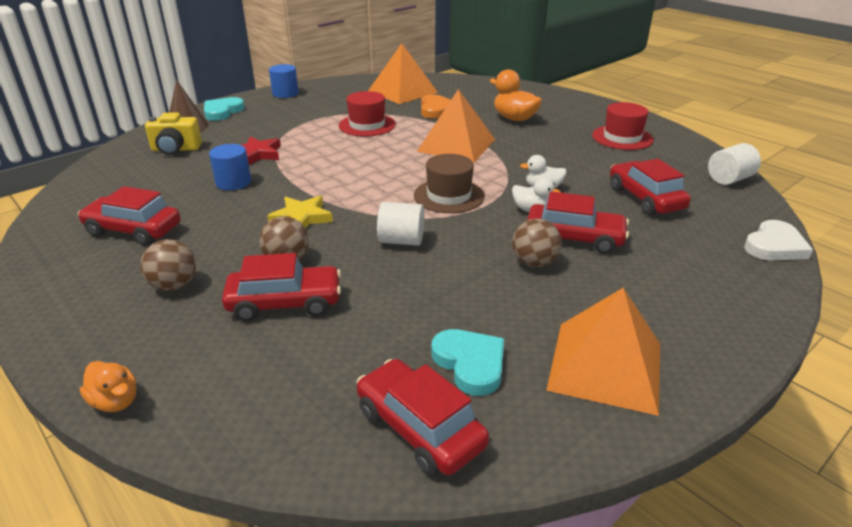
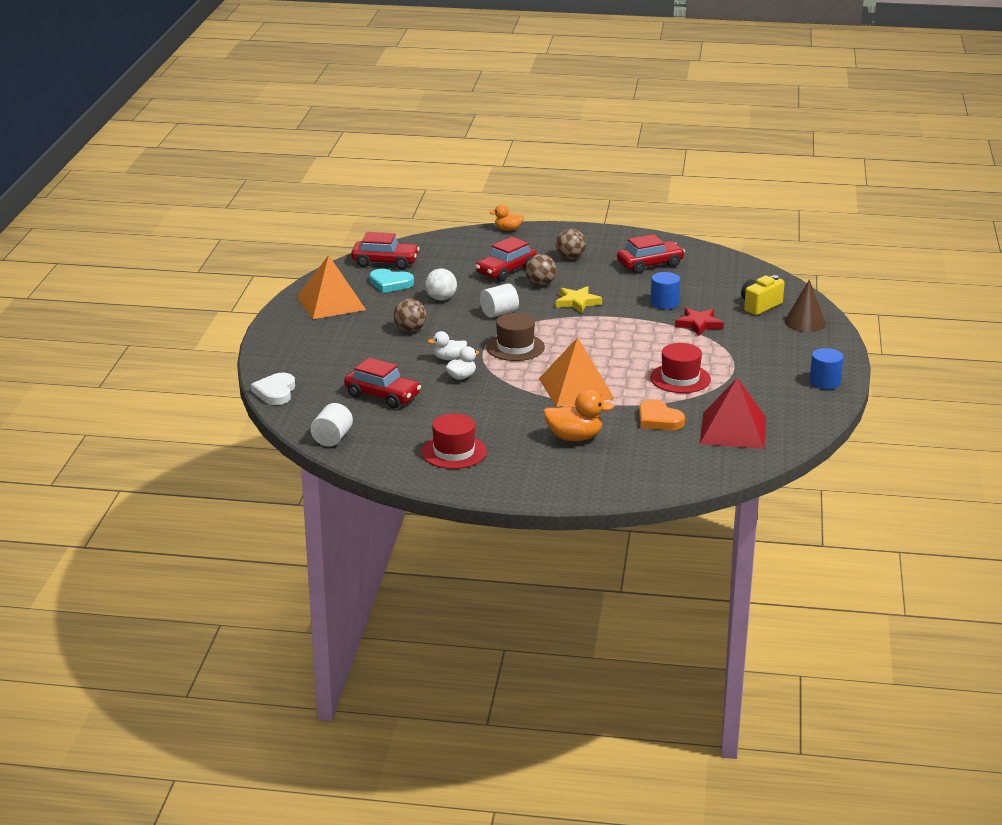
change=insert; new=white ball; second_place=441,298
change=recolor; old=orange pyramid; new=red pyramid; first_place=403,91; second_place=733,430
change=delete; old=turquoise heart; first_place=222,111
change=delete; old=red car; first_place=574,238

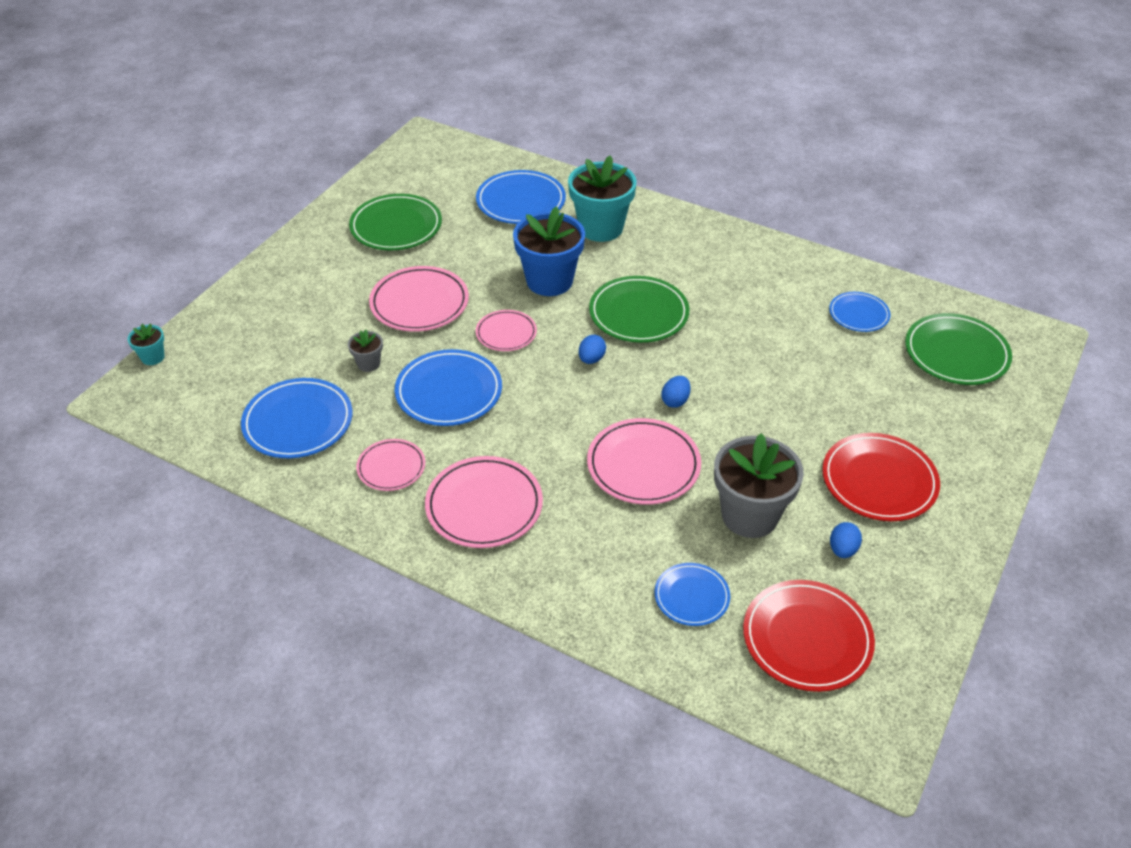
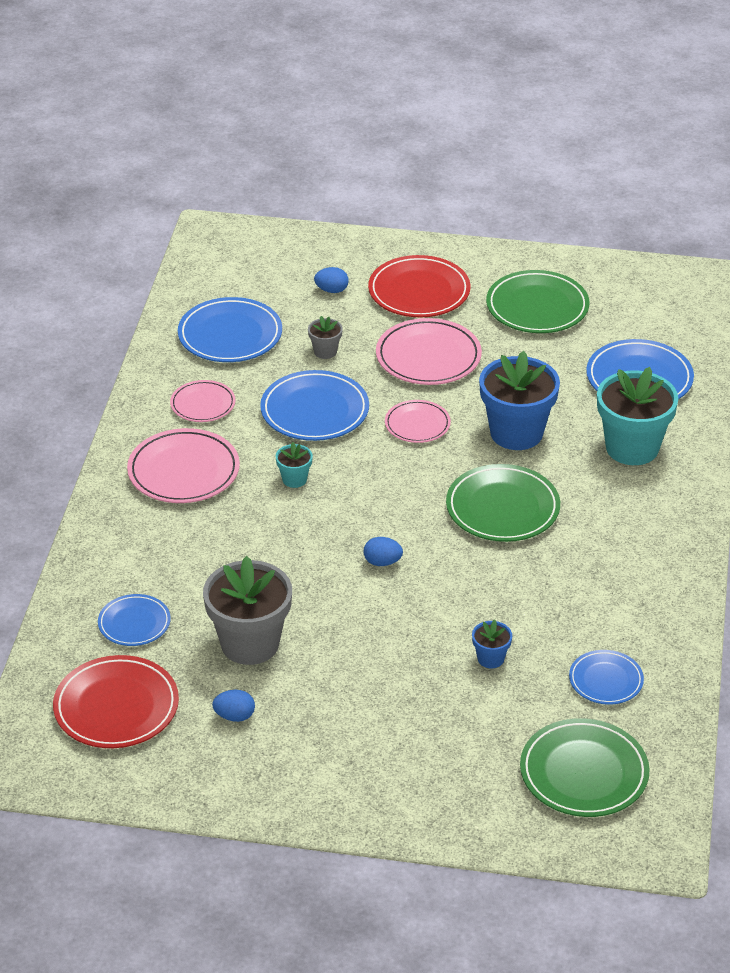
change=move; old=turquoise flower pot; first_place=153,357; second_place=294,479
change=move; old=blue egg; first_place=591,359; second_place=331,290
change=move; old=red plate; first_place=879,481; second_place=419,291
change=insert; new=blue flower pot; second_place=490,658
change=delete; old=pink plate; first_place=643,465

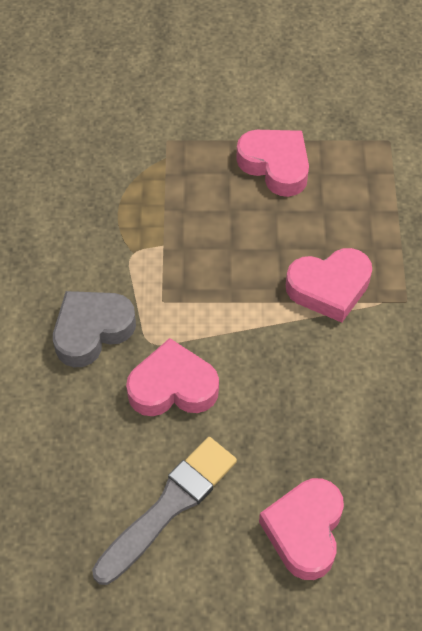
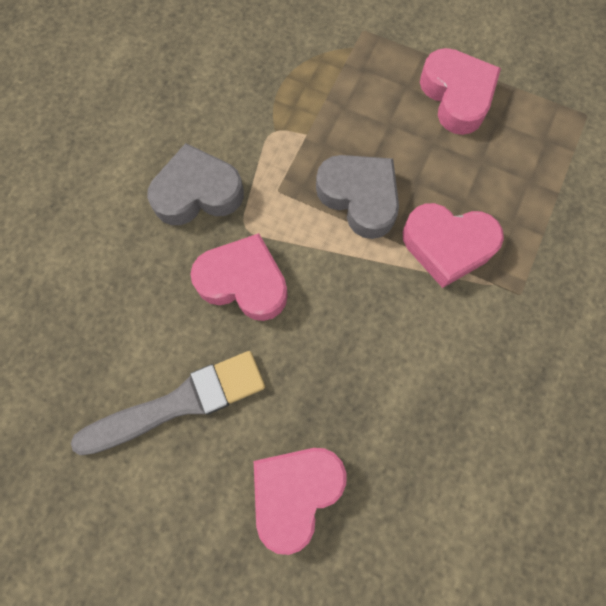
change=insert; new=grey heart; second_place=359,198

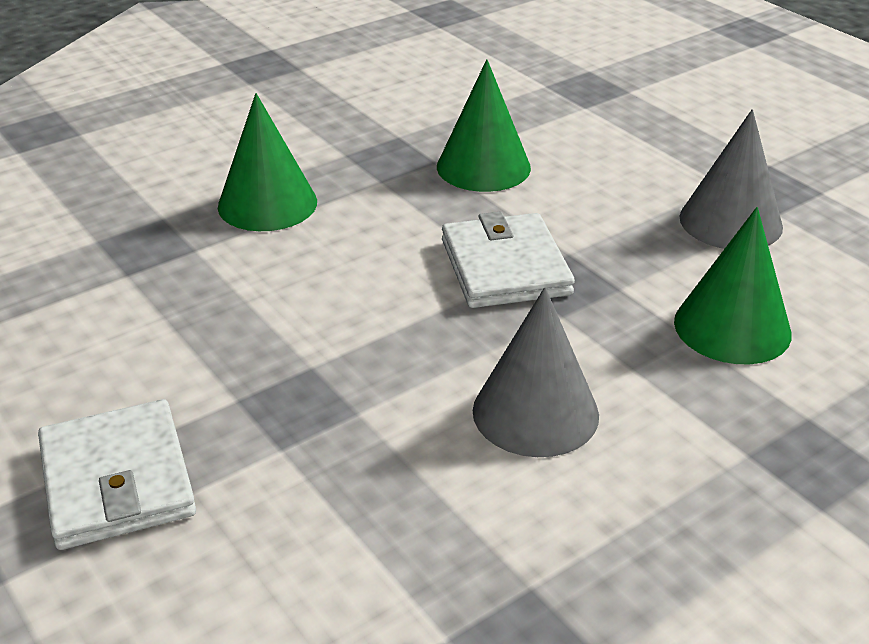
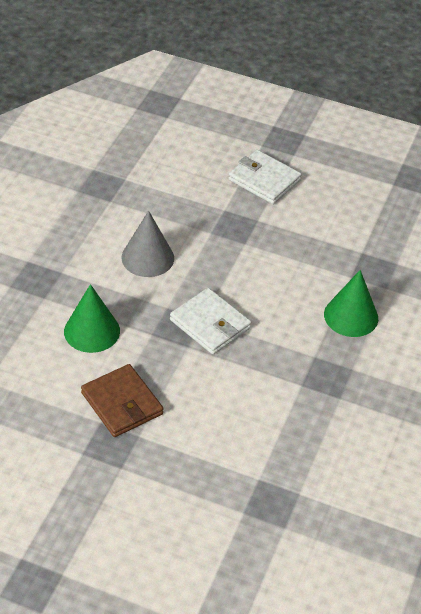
change=replace; old=grey cone; new=brown wallet; first_place=730,221; second_place=122,403
change=delete; old=green cone; first_place=483,167

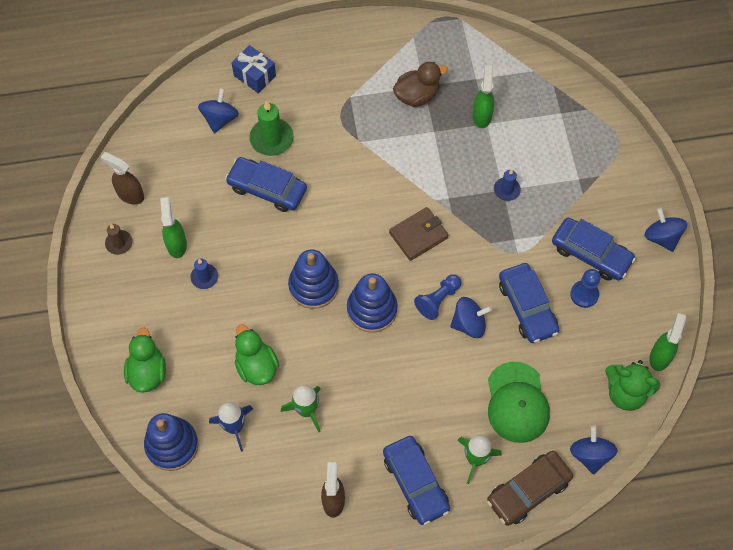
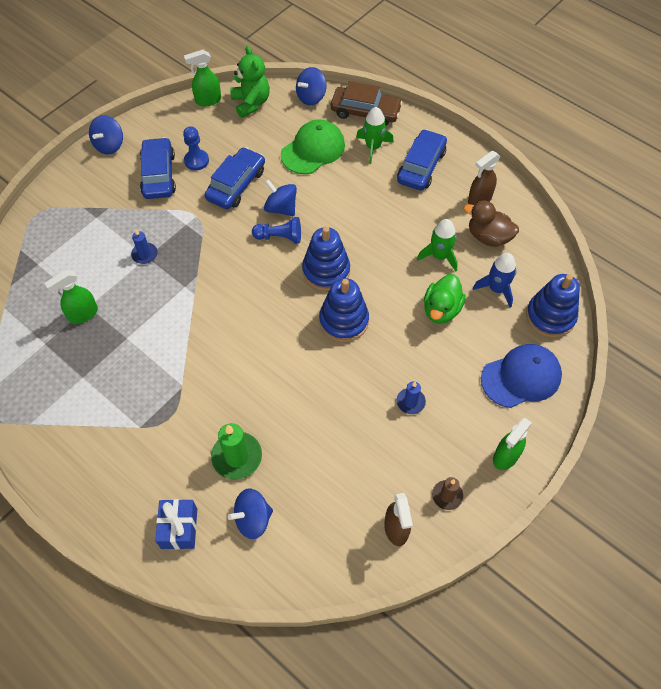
change=move; old=brown duck; first_place=417,95; second_place=488,237
change=replace; old=green duck; new=blue cap; first_place=147,372; second_place=521,377
change=move; old=green spray bottle; first_place=176,244; second_place=505,457
change=delete; old=blue car; first_place=267,189
change=delete; old=brown wallet; first_place=418,235

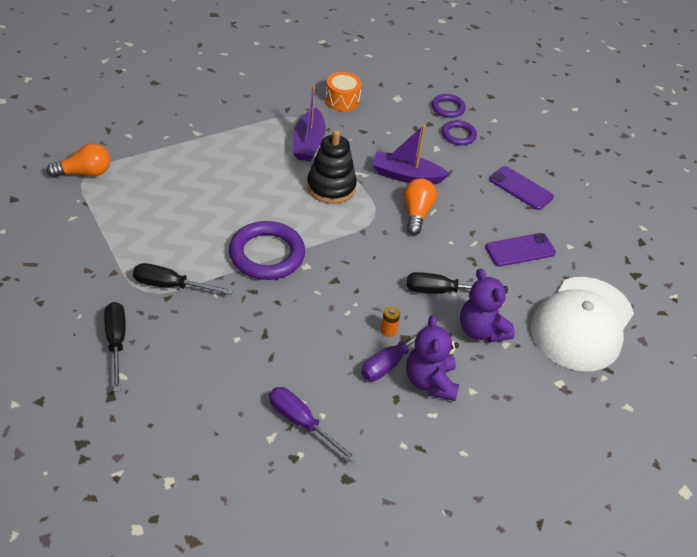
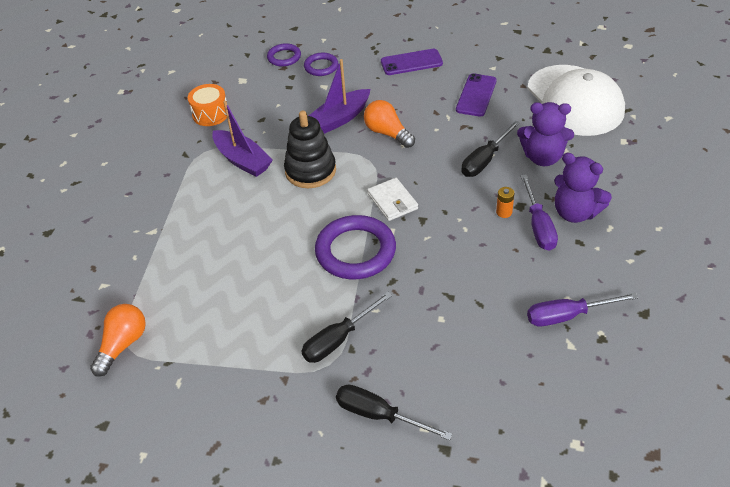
change=insert; new=white wallet; second_place=392,201

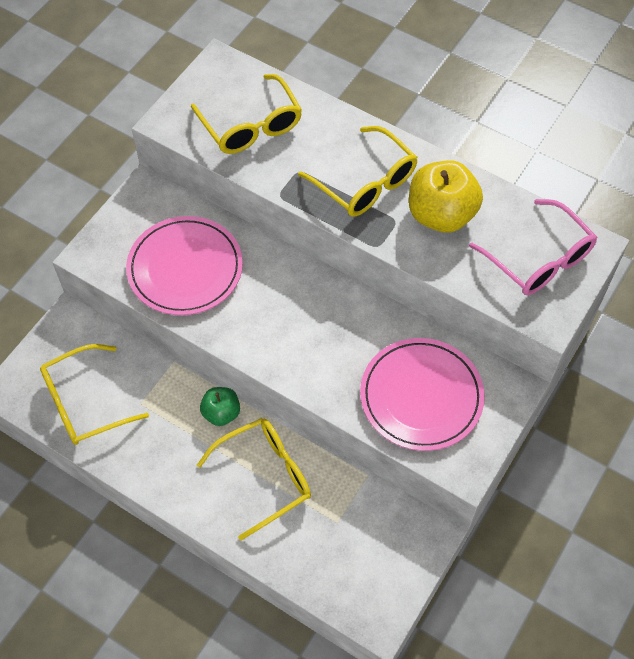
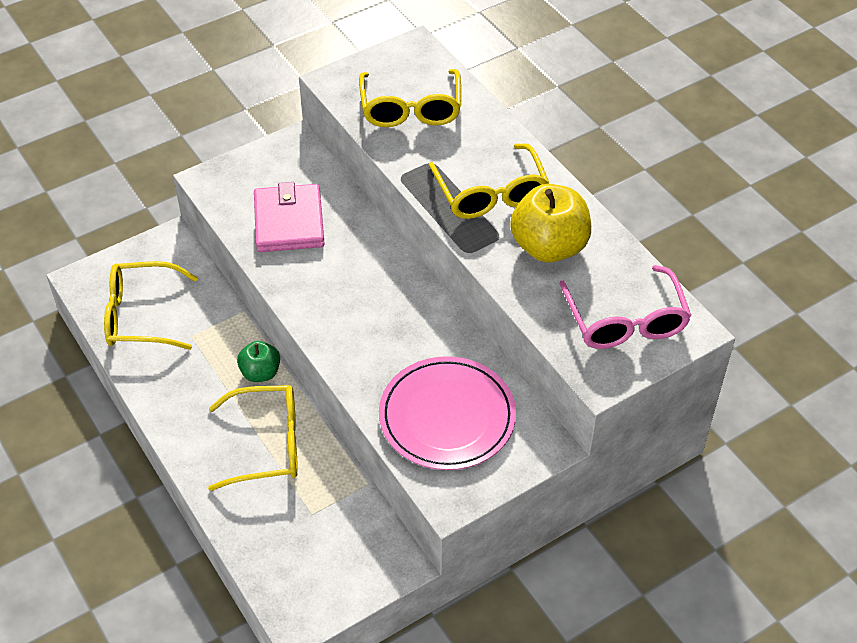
change=replace; old=pink plate; new=pink wallet; first_place=185,268; second_place=289,222

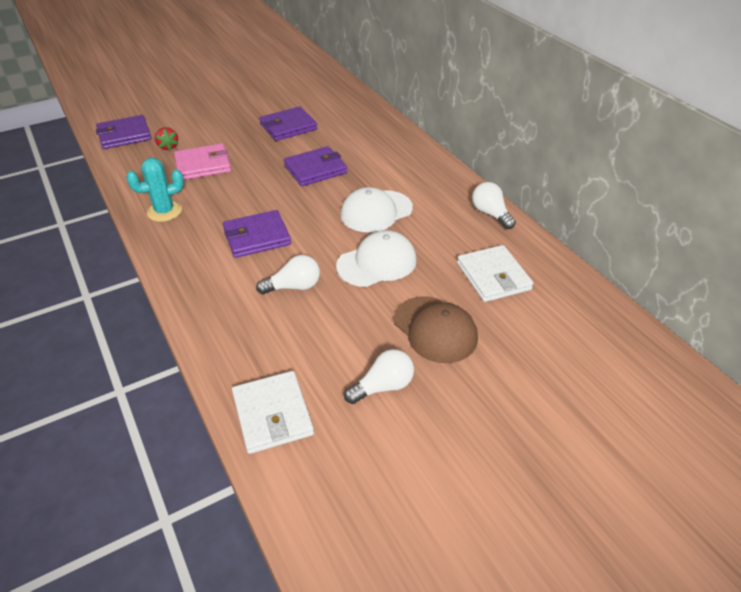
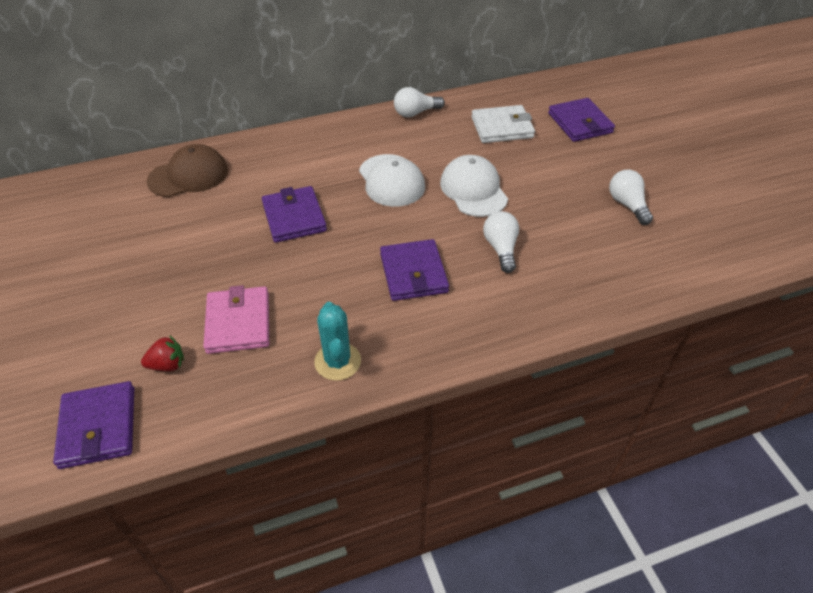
change=move; old=brown cap; first_place=435,329; second_place=188,175
change=move; old=purple wallet; first_place=288,127; second_place=580,123
change=delete; old=white wallet; first_place=272,414

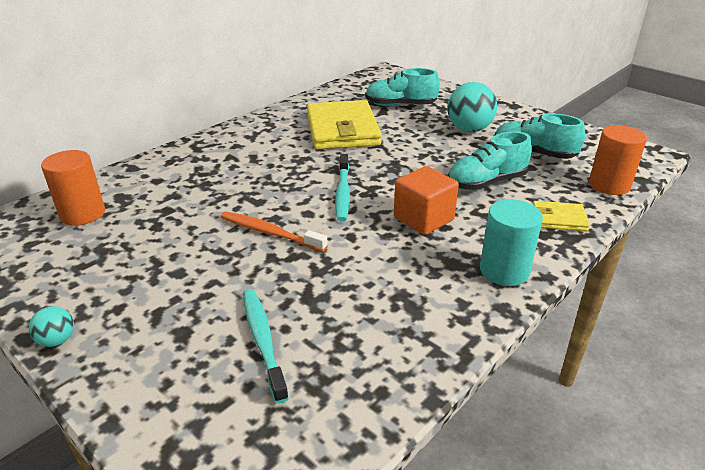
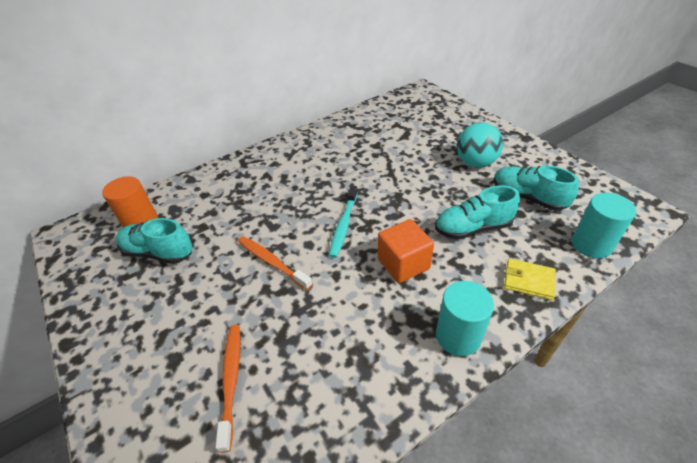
change=move; old=turquoise shoe; first_place=400,105; second_place=159,252
change=recolor; old=turquoise toothbrush; new=orange toothbrush; first_place=263,341; second_place=231,380
change=recolor; old=orange cylinder; new=turquoise cylinder; first_place=609,185; second_place=591,245
change=delete; old=turquoise ball; first_place=57,340
change=delete; old=yellow wallet; first_place=342,130

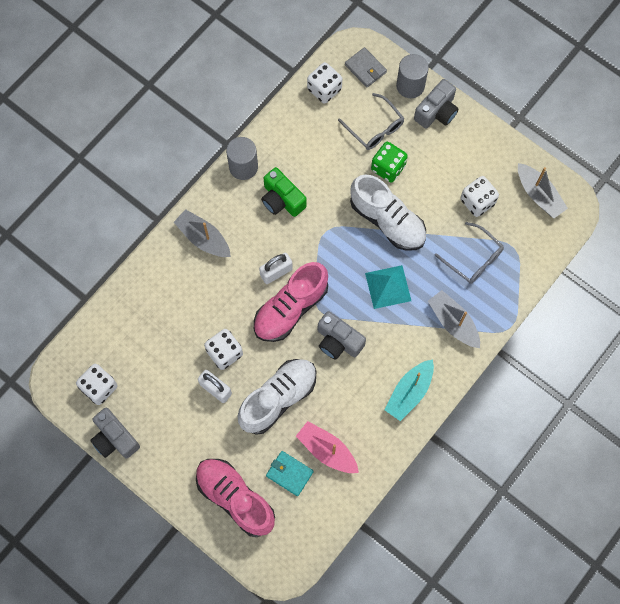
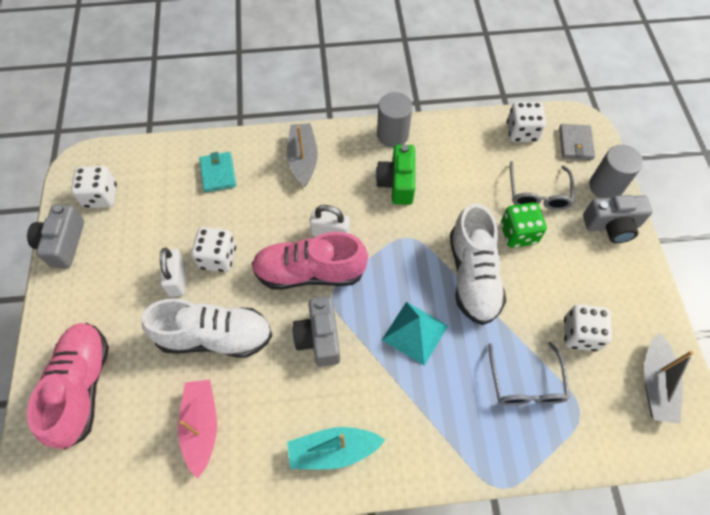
change=move; old=turquoise wallet; first_place=289,474; second_place=218,173
change=delete; old=grey boat; first_place=453,322

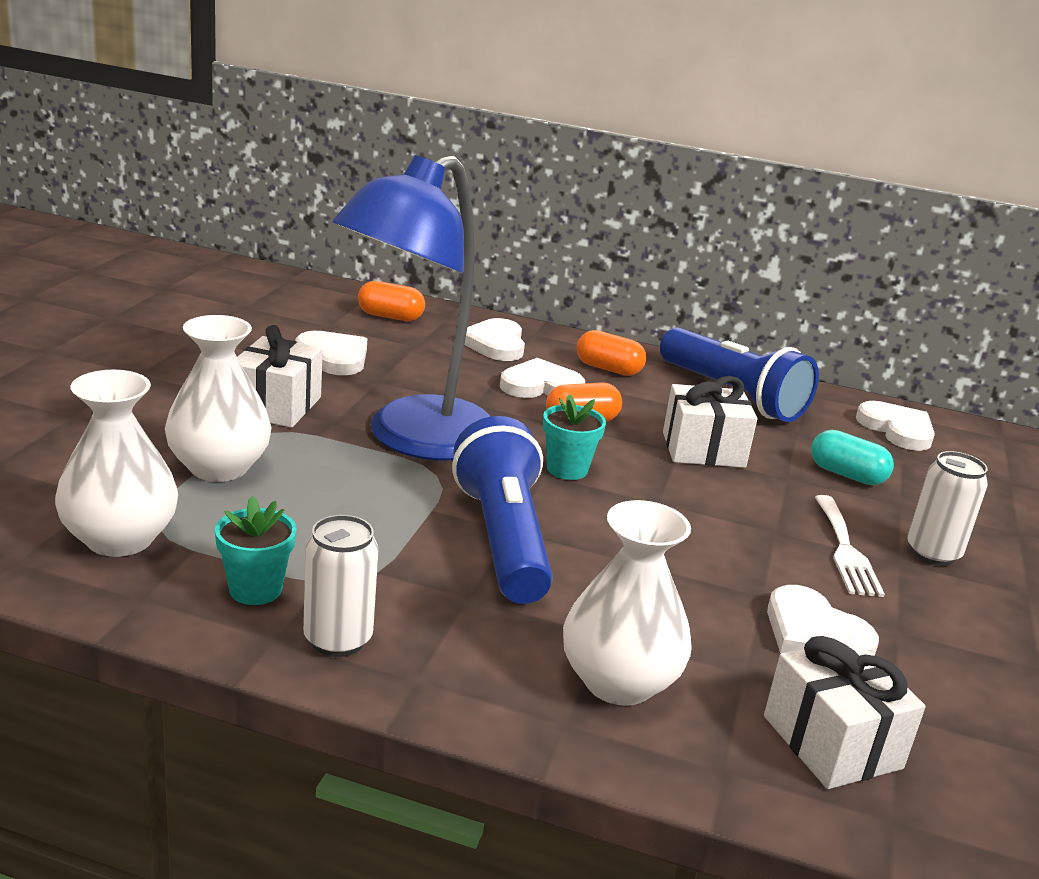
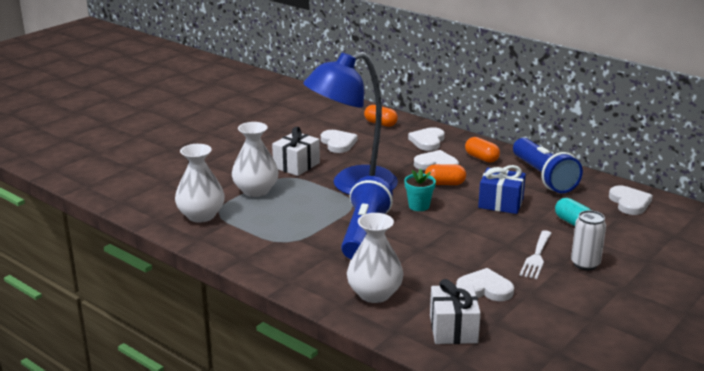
change=rotate; old=white heart; first_place=814,633; second_place=485,289; degrees=120
change=recolor; old=white gift; new=blue gift; first_place=703,449; second_place=500,203
change=delete; old=turquoise flower pot; first_place=255,589
change=delete; old=white can; first_place=338,640

